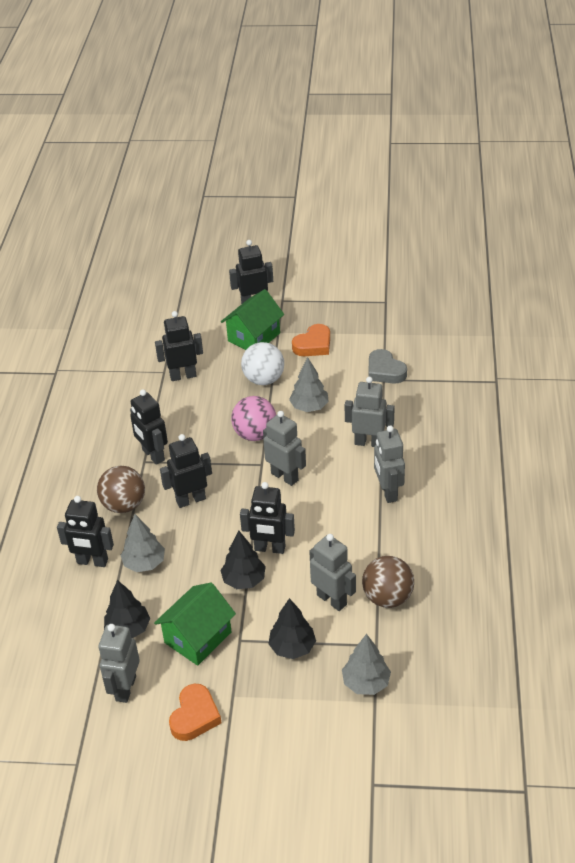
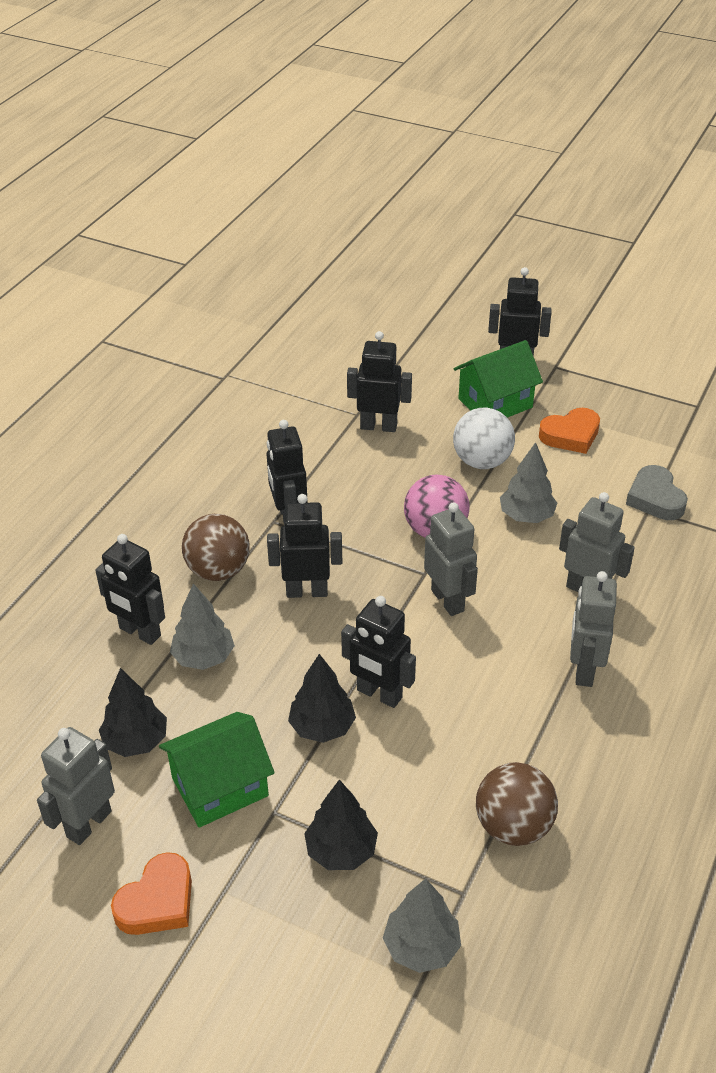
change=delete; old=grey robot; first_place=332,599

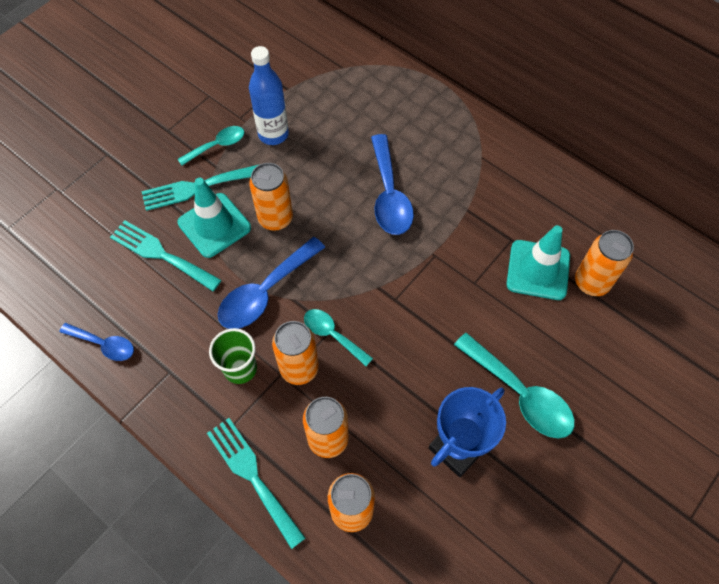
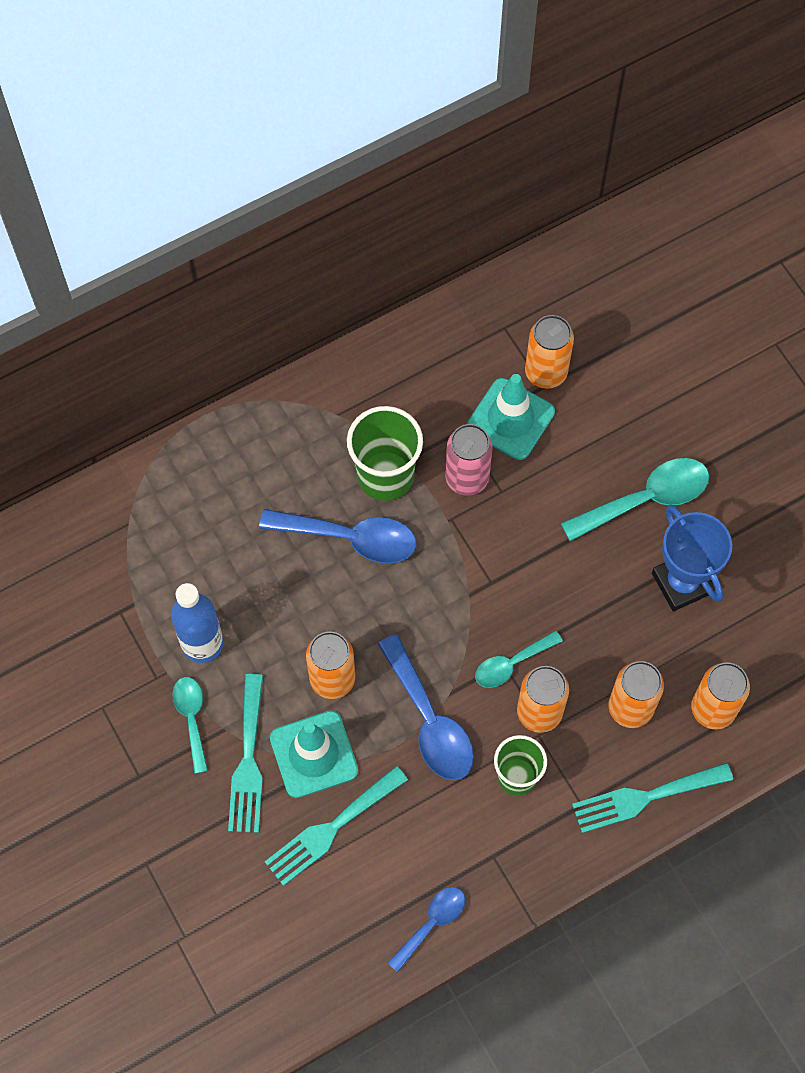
change=insert; new=green cup; second_place=385,476
change=insert; new=pink can; second_place=467,478

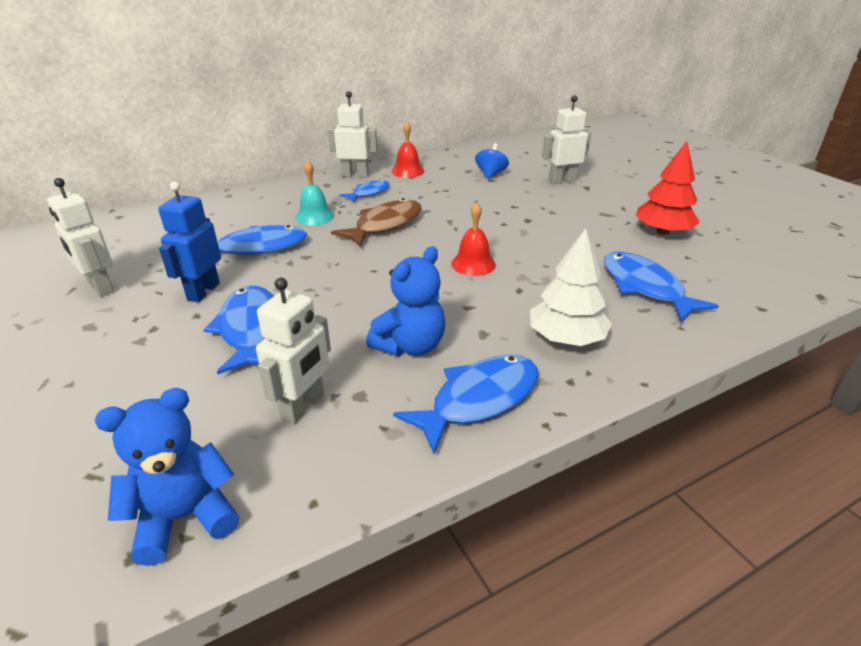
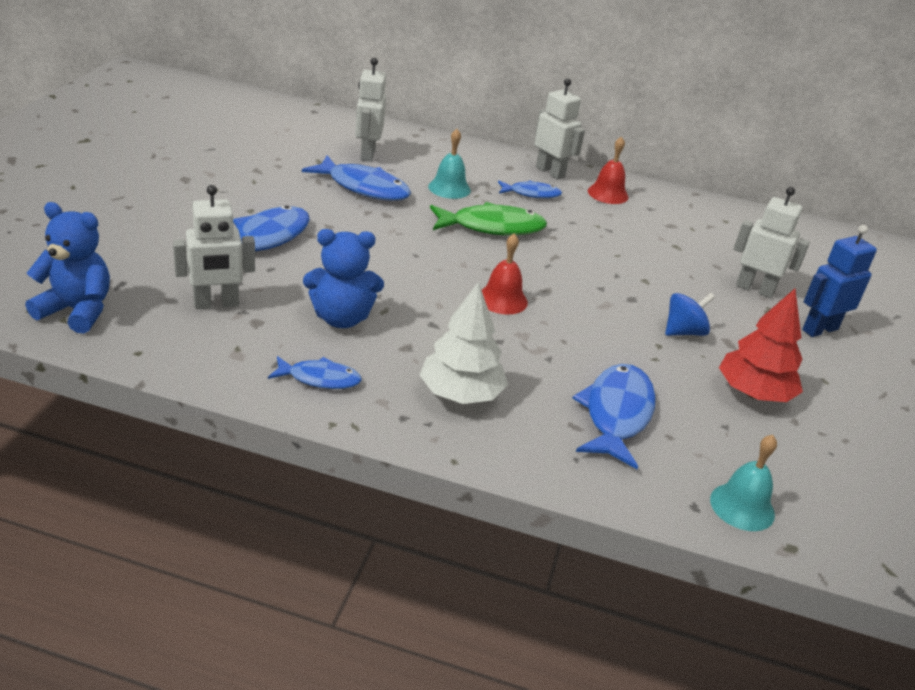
change=resize; old=blue fish; first_place=479,400; second_place=320,379; factor=0.59
change=move; old=white robot; first_place=100,287; second_place=367,154
change=recolor; old=brown fish; new=green fish; first_place=385,225; second_place=492,227
change=move; old=blue spinning top; first_place=490,174; second_place=683,332
change=insert; new=turquoise bell; second_place=742,506
change=move; old=blue robot; first_place=203,291; second_place=819,329

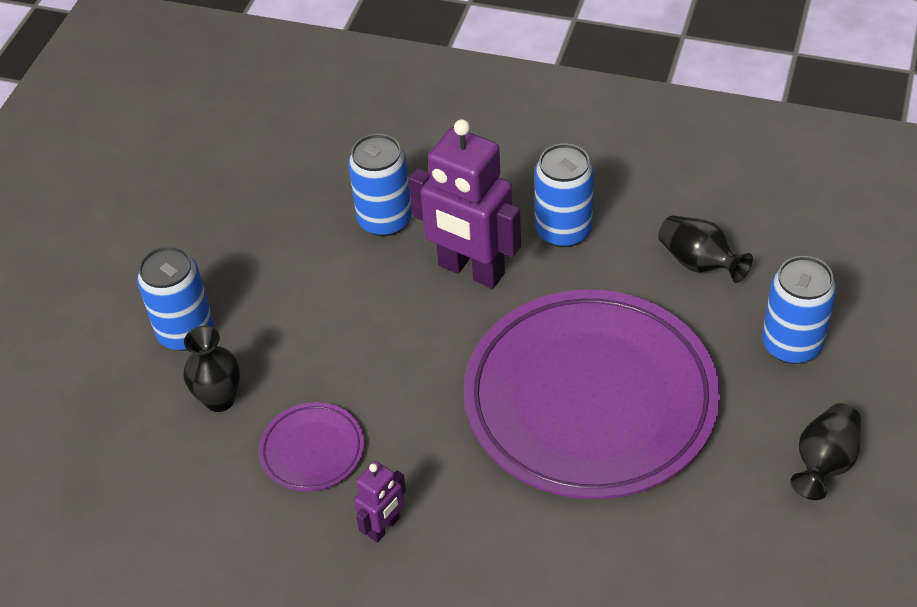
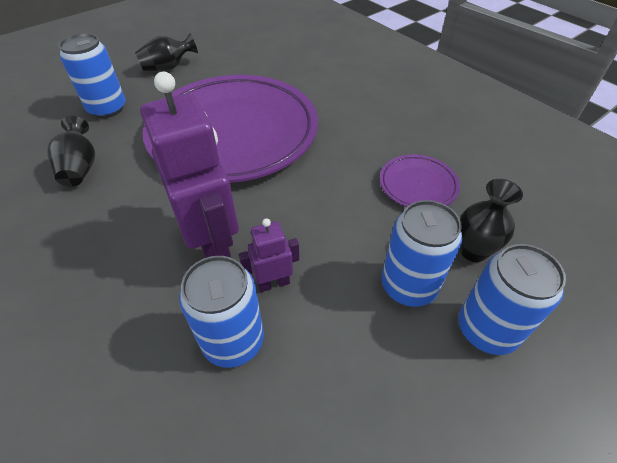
change=move; old=purple robot; first_place=384,527; second_place=273,283
change=move; old=blue can; first_place=563,230; second_place=408,286

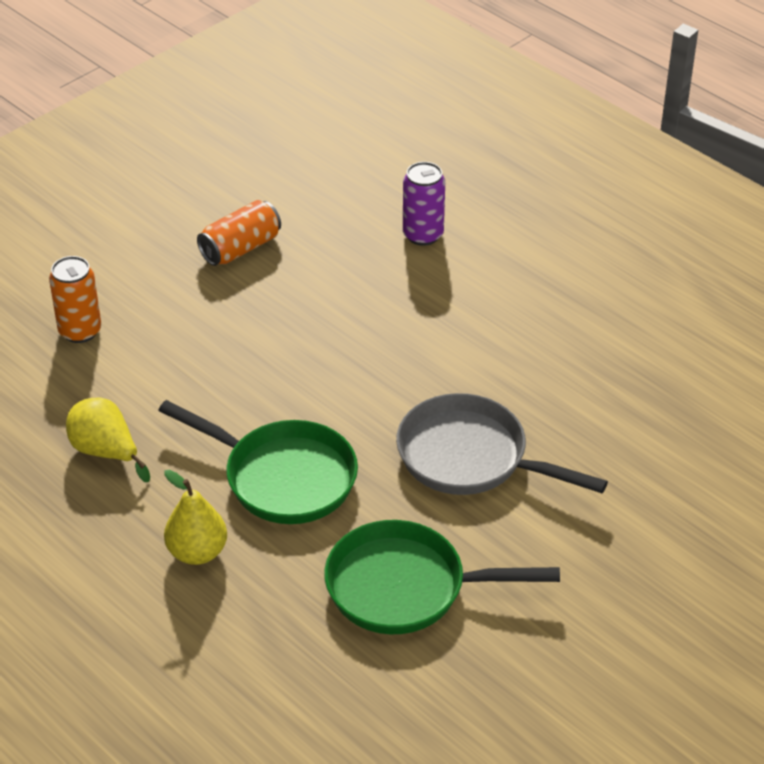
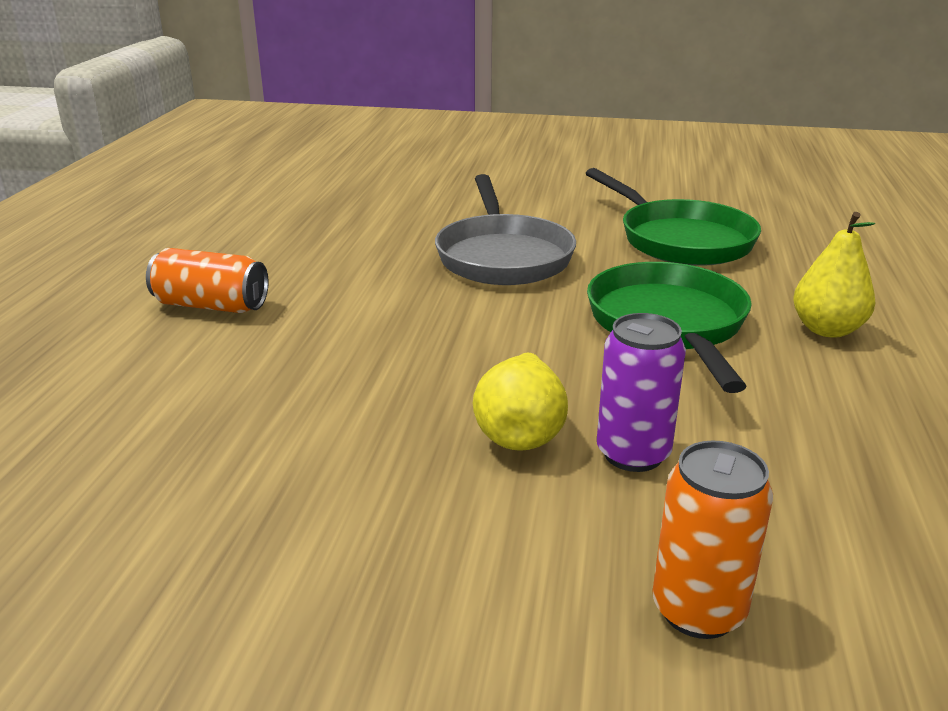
change=move; old=orange can; first_place=240,248; second_place=211,306
change=move; old=yellow pear; first_place=105,452; second_place=521,432
change=move; old=purple can; first_place=423,235; second_place=633,454

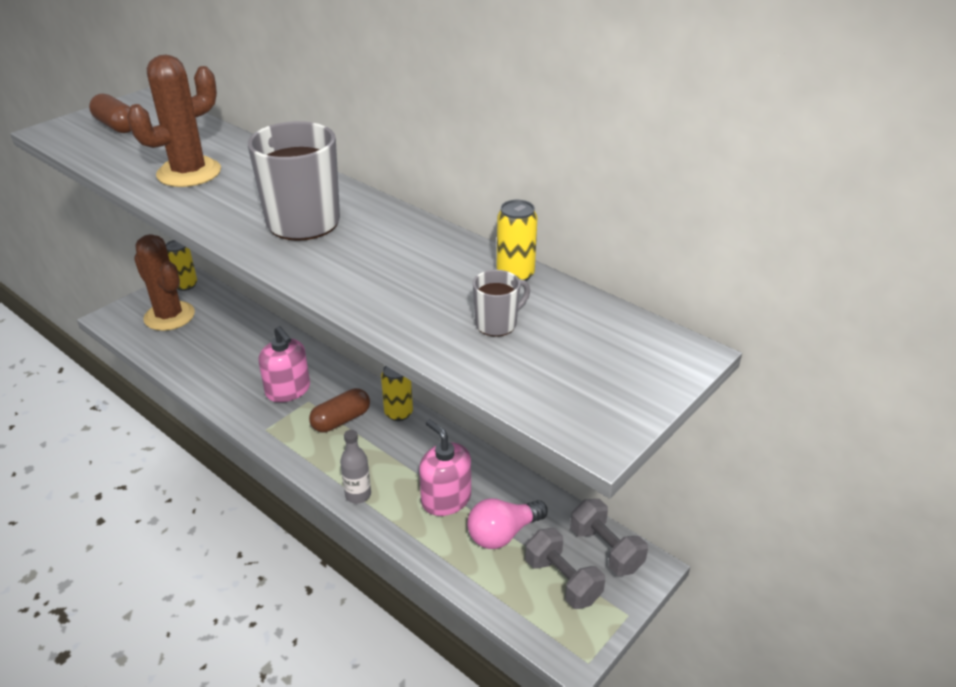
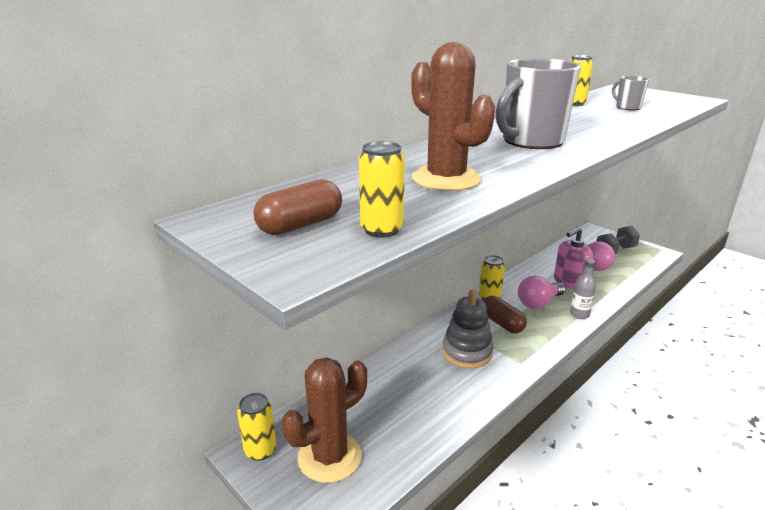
change=insert; new=yellow can; second_place=381,230
change=replace; old=pink soap dispenser; new=grey stacking toy; first_place=288,390; second_place=467,352
change=insert; new=pink light bulb; second_place=538,303
change=delete; old=grey dumbbell; first_place=606,549

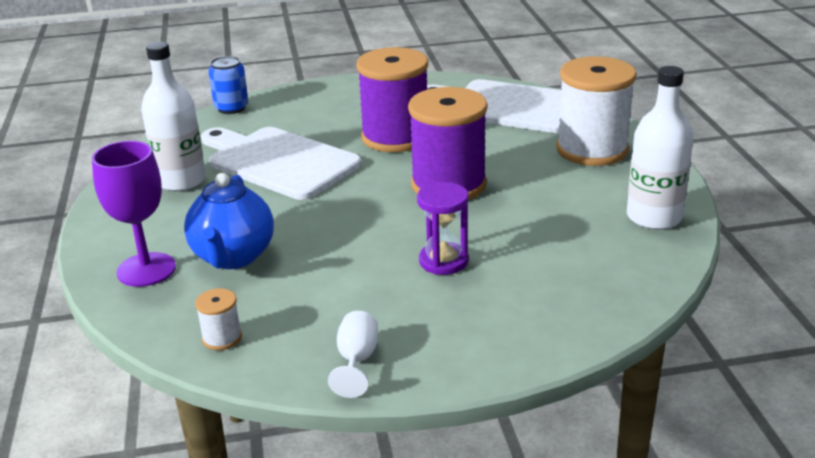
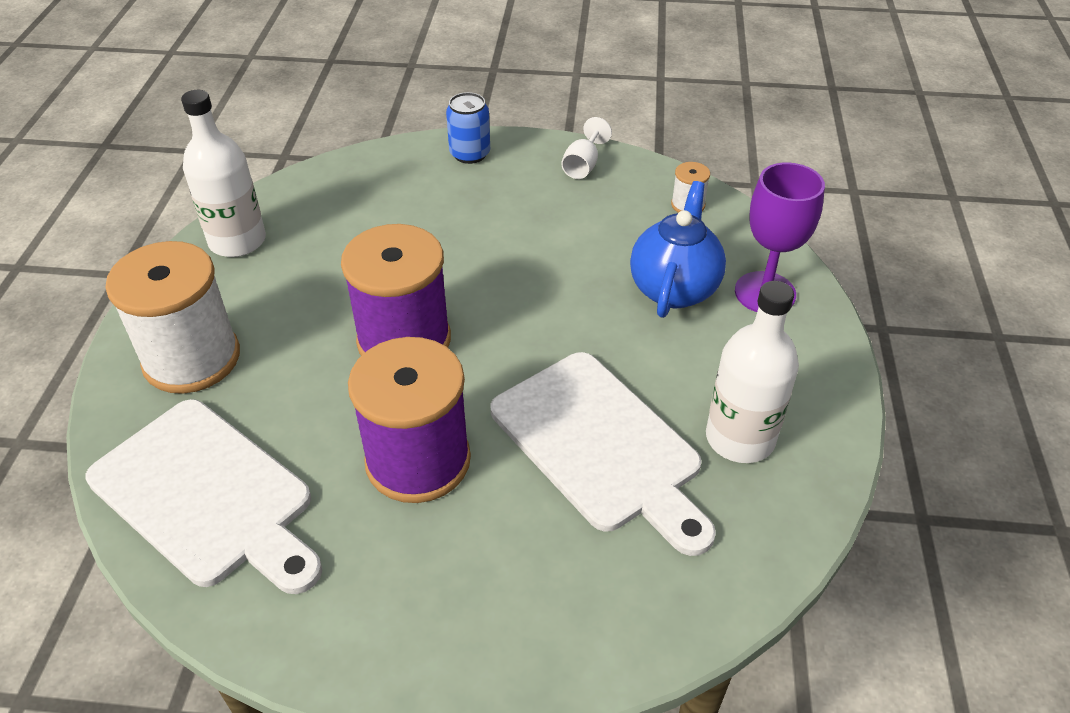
change=move; old=blue can; first_place=231,108; second_place=470,154
change=delete; old=purple hourglass; first_place=443,261

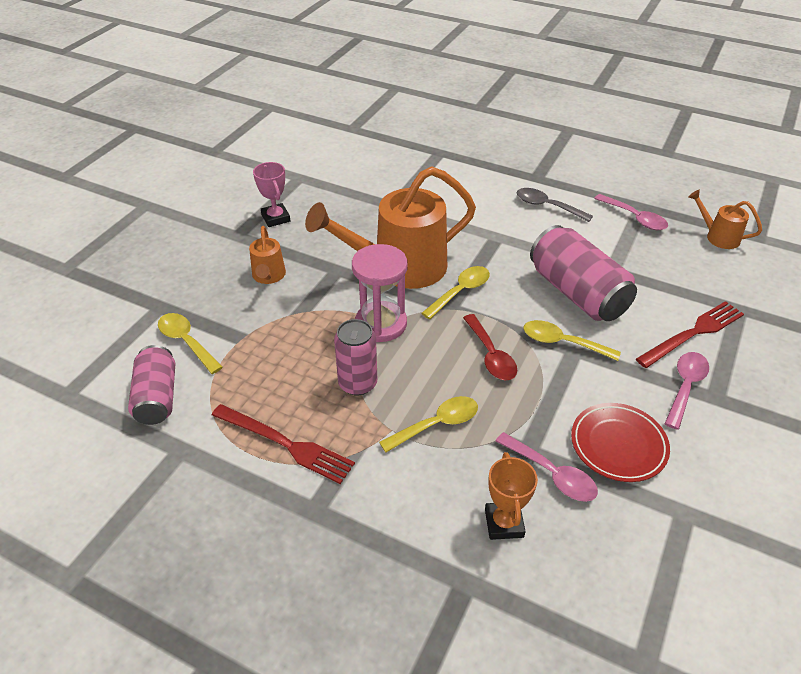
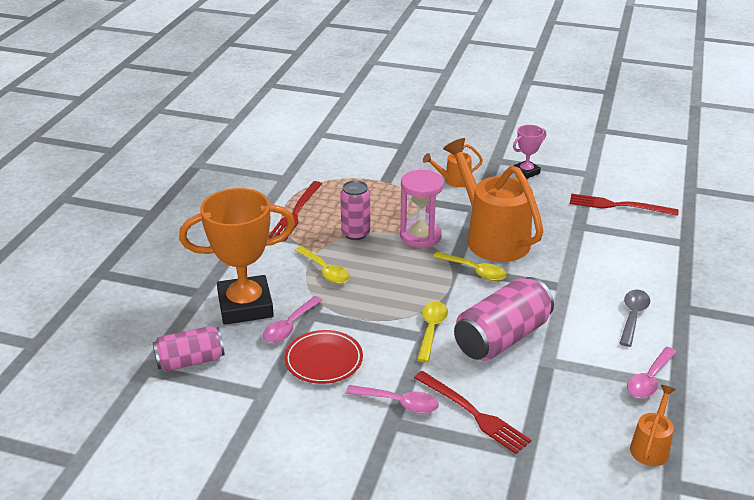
change=move; old=pink can; first_place=157,397; second_place=190,361
change=resize; old=orange trophy; first_place=504,523; second_place=245,306; factor=2.07
change=insert; new=red fork; second_place=618,206
change=delete; old=yellow spoon; first_place=186,342
change=delete; old=red spoon; first_place=491,355

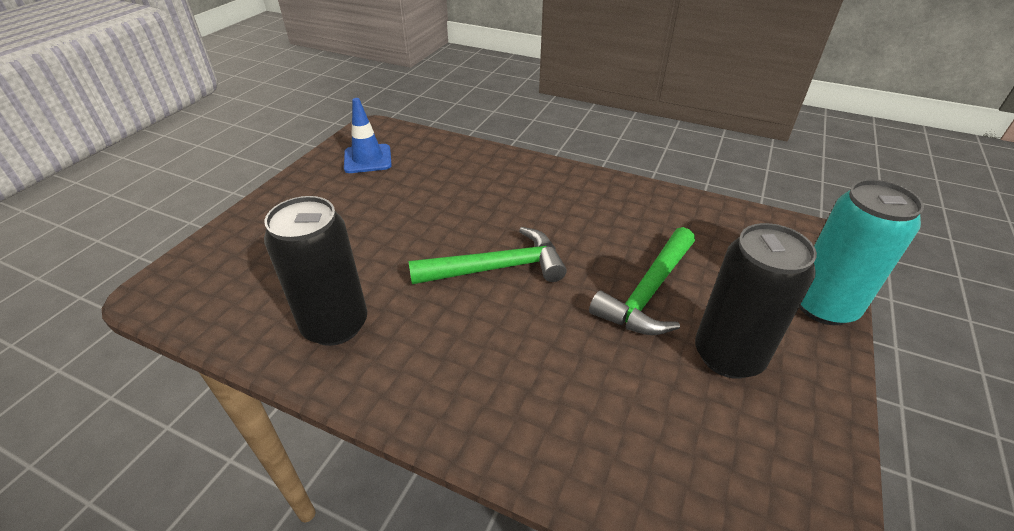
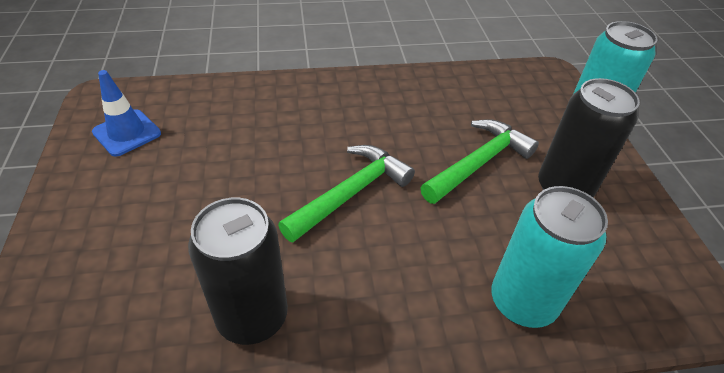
change=rotate; old=green hammer; first_place=648,292; second_place=478,163; degrees=-135
change=insert; new=turquoise can; second_place=522,302

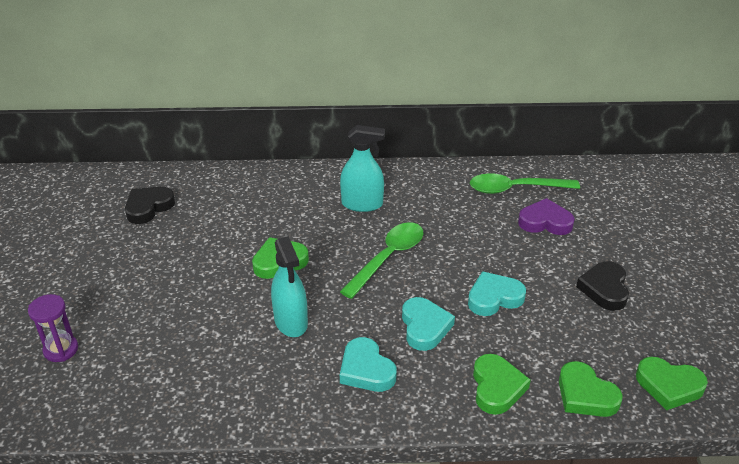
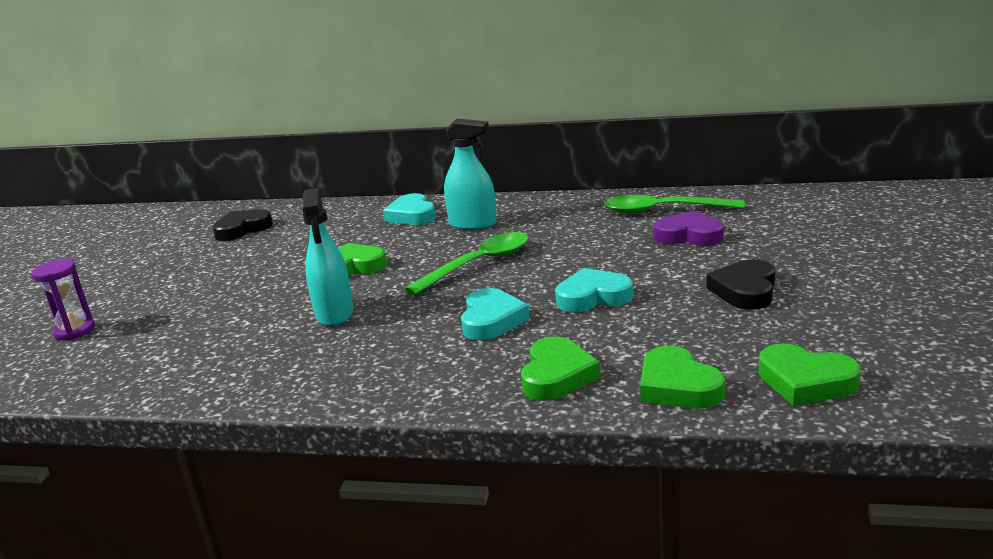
change=move; old=turquoise heart; first_place=366,370; second_place=412,215

